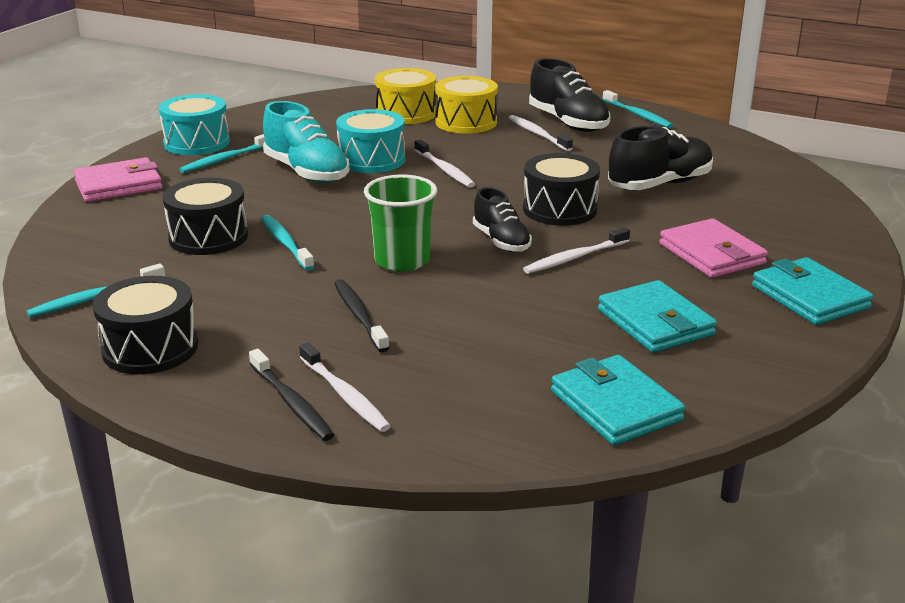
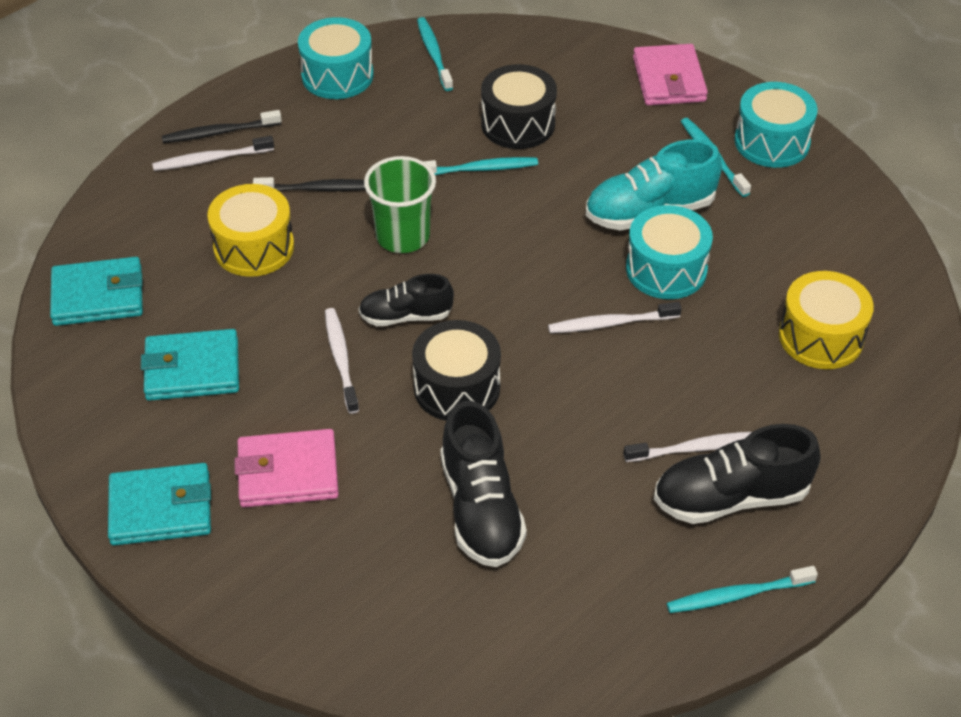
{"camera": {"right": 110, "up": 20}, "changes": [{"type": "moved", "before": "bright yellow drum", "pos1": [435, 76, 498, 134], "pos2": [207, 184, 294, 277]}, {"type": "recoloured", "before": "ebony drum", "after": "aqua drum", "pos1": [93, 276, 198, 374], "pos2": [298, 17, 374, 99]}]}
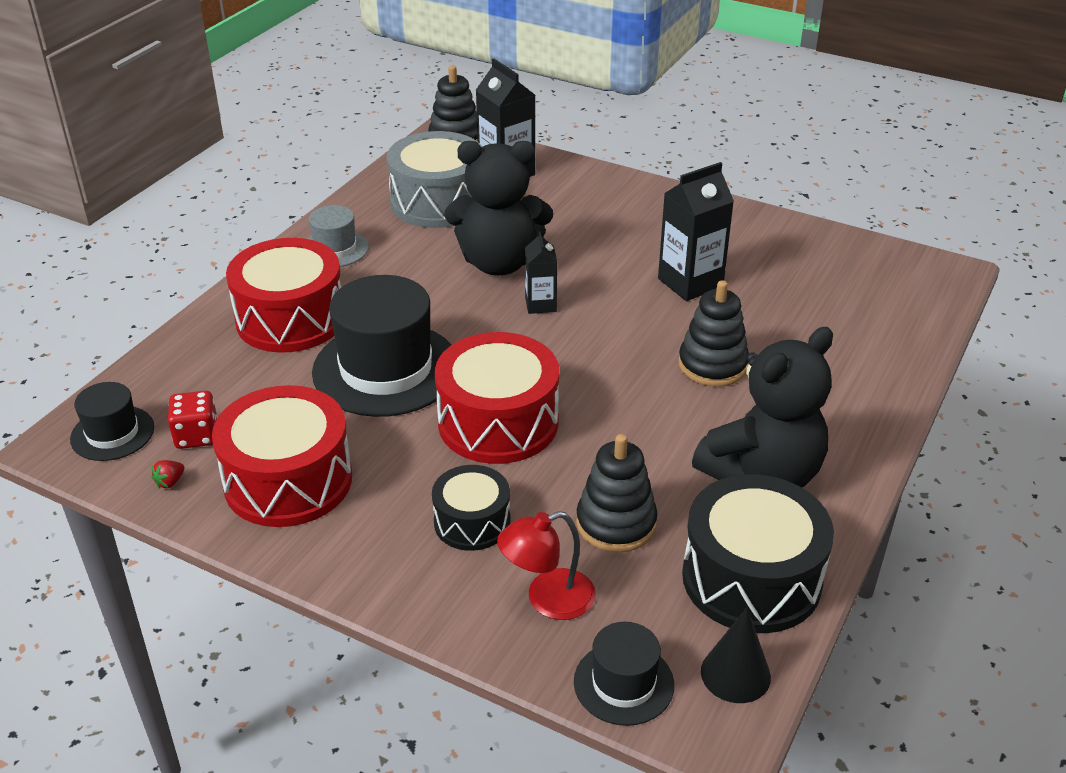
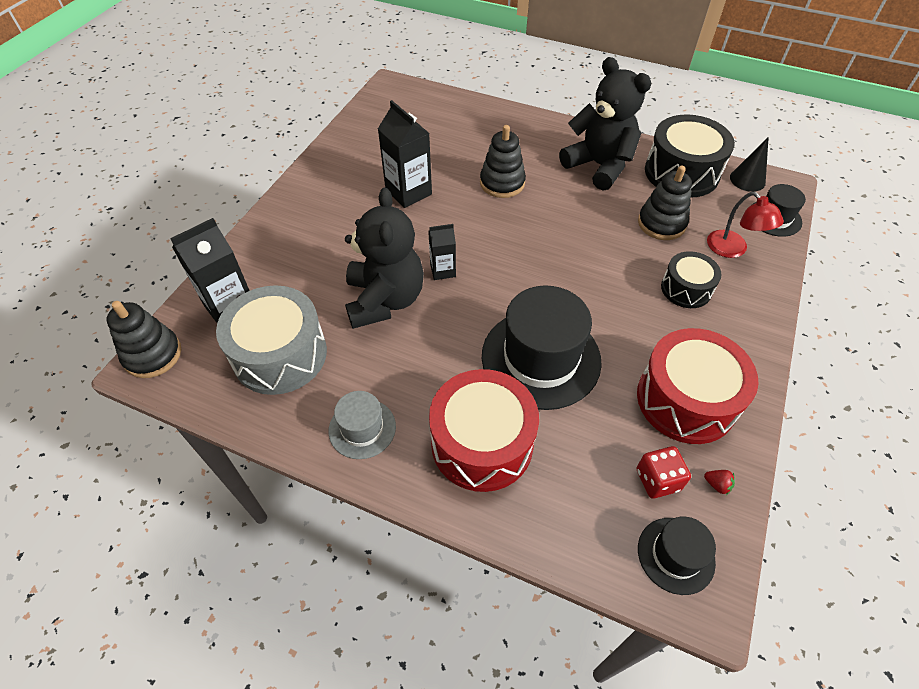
{"camera": {"right": -95, "up": 15}, "changes": [{"type": "removed", "before": "red drum", "pos1": [435, 332, 559, 464]}]}
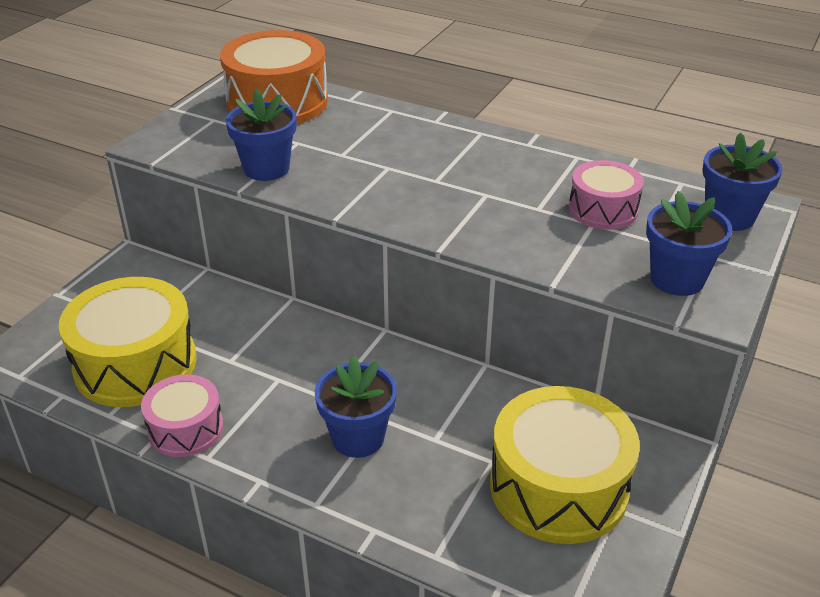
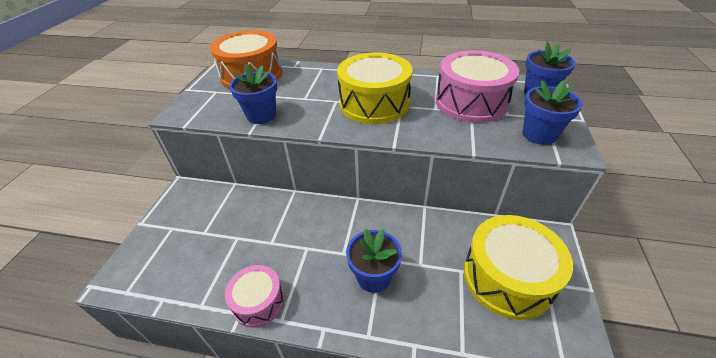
{"camera": {"right": -15, "up": 5}, "changes": [{"type": "moved", "before": "bright yellow drum", "pos1": [59, 277, 197, 407], "pos2": [337, 53, 412, 124]}, {"type": "resized", "before": "pink drum", "pos1": [569, 160, 644, 230], "pos2": [436, 50, 519, 123], "scale": 1.74}]}
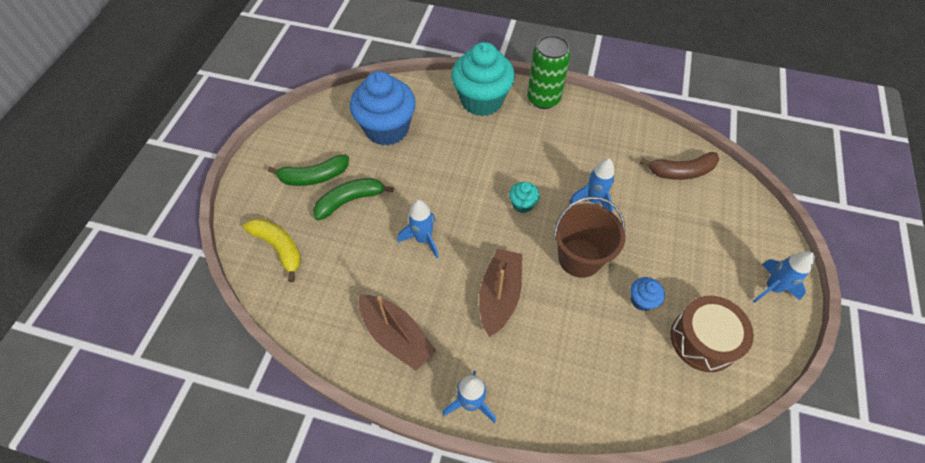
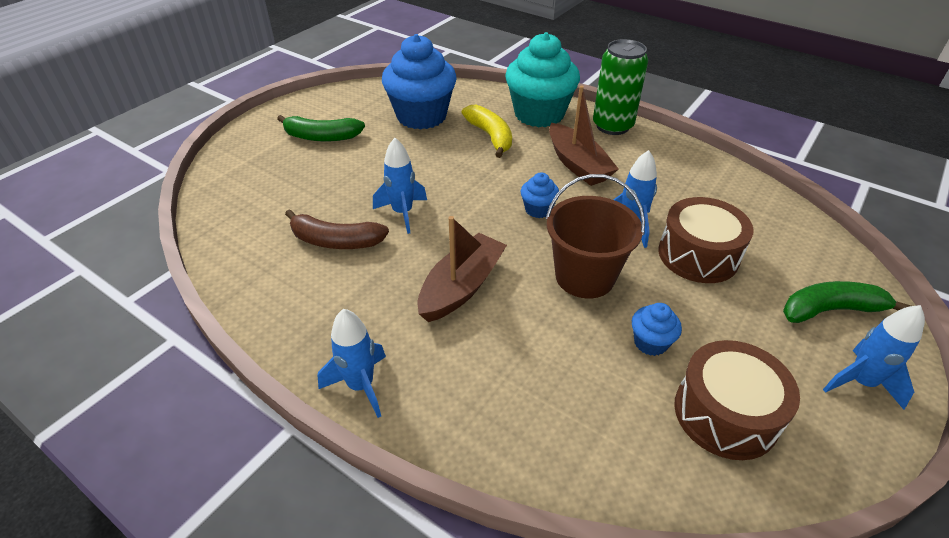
{"camera": {"right": 20, "up": -15}, "changes": [{"type": "added", "after": "brown drum", "pos2": [658, 197, 754, 283]}, {"type": "moved", "before": "bright yellow banana", "pos1": [243, 218, 301, 282], "pos2": [461, 105, 512, 158]}, {"type": "moved", "before": "leaf-green banana", "pos1": [313, 178, 394, 221], "pos2": [783, 281, 911, 323]}, {"type": "moved", "before": "brown boat", "pos1": [359, 295, 436, 371], "pos2": [549, 86, 619, 186]}, {"type": "moved", "before": "brown banana", "pos1": [640, 152, 719, 180], "pos2": [285, 209, 389, 249]}, {"type": "recoloured", "before": "aqua muffin", "after": "cobalt muffin", "pos1": [509, 182, 540, 213], "pos2": [521, 173, 559, 218]}]}
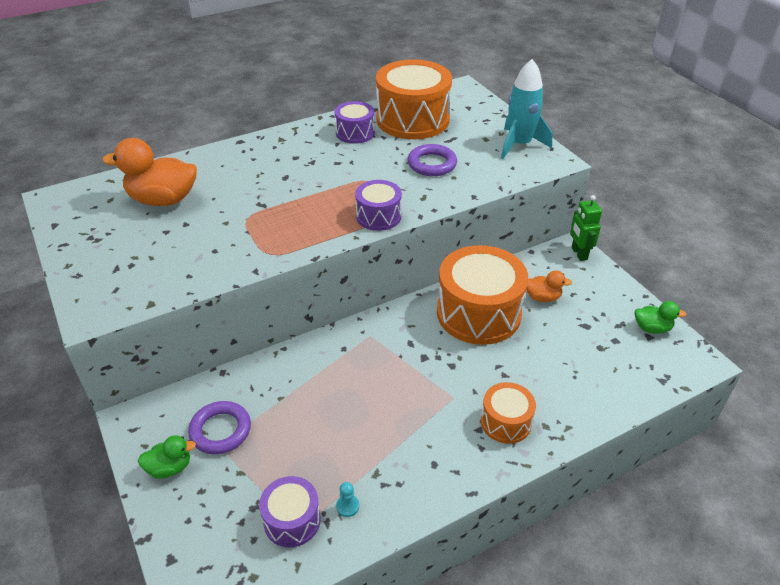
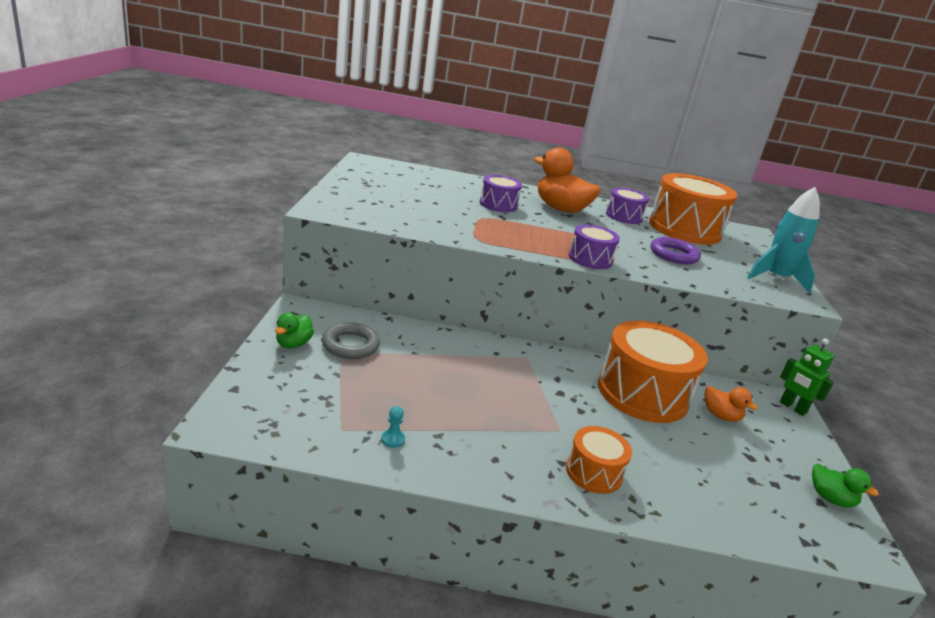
{"camera": {"right": 30, "up": -15}, "changes": [{"type": "moved", "before": "orange rubber duck", "pos1": [102, 138, 197, 206], "pos2": [534, 148, 600, 213]}, {"type": "moved", "before": "violet drum", "pos1": [259, 476, 321, 547], "pos2": [480, 175, 522, 212]}, {"type": "recoloured", "before": "violet torus", "after": "grey torus", "pos1": [188, 401, 251, 454], "pos2": [322, 323, 380, 359]}, {"type": "turned", "before": "leaf-green rubber duck", "pos1": [138, 435, 196, 479], "pos2": [275, 313, 314, 348], "turn": 90}, {"type": "turned", "before": "leaf-green toy robot", "pos1": [570, 195, 602, 261], "pos2": [780, 339, 835, 416], "turn": -60}]}
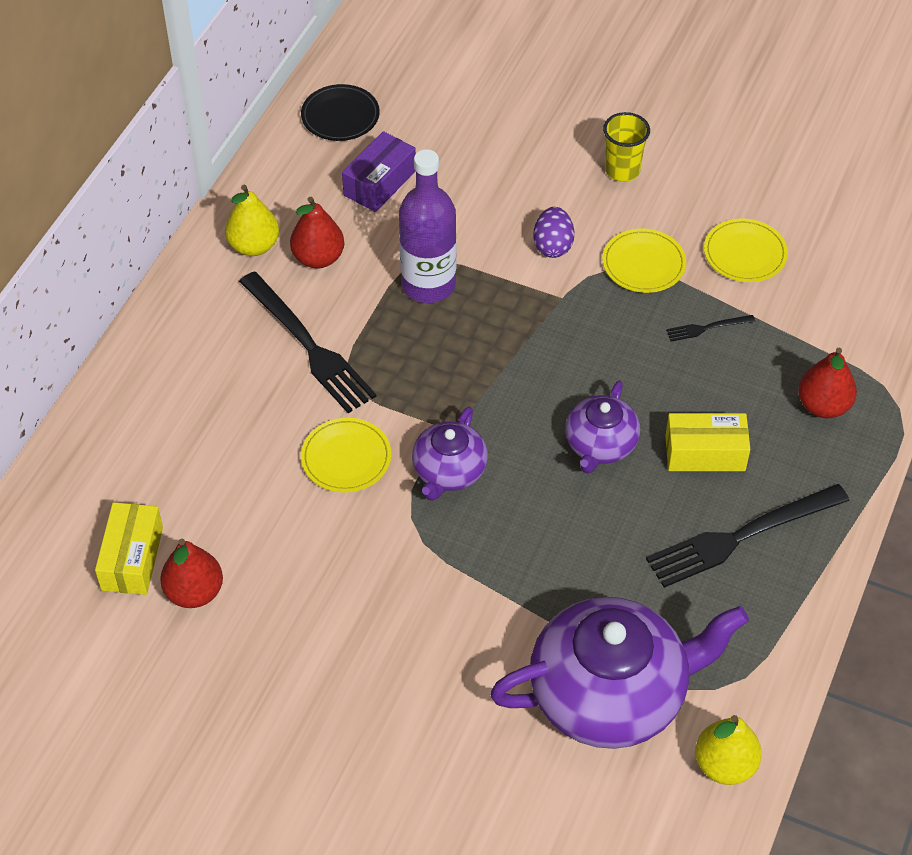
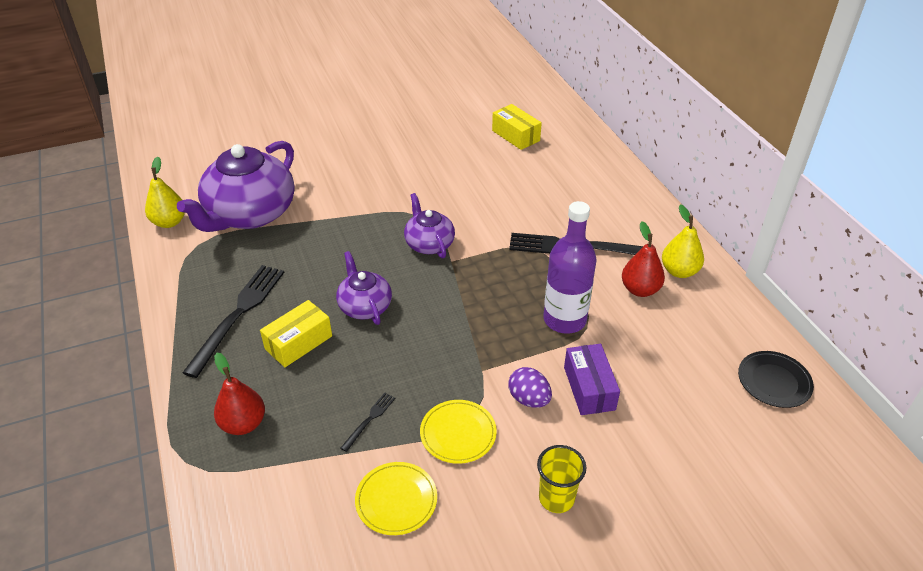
{"camera": {"right": 135, "up": -10}, "changes": [{"type": "removed", "before": "red pear", "pos1": [160, 539, 223, 608]}, {"type": "removed", "before": "bright yellow flat dish", "pos1": [301, 418, 391, 492]}, {"type": "moved", "before": "violet package", "pos1": [342, 131, 416, 212], "pos2": [564, 344, 620, 415]}]}
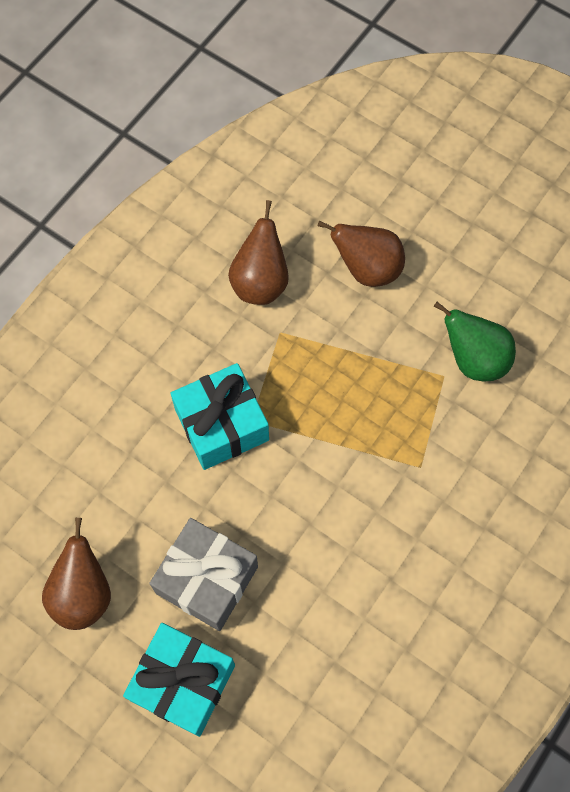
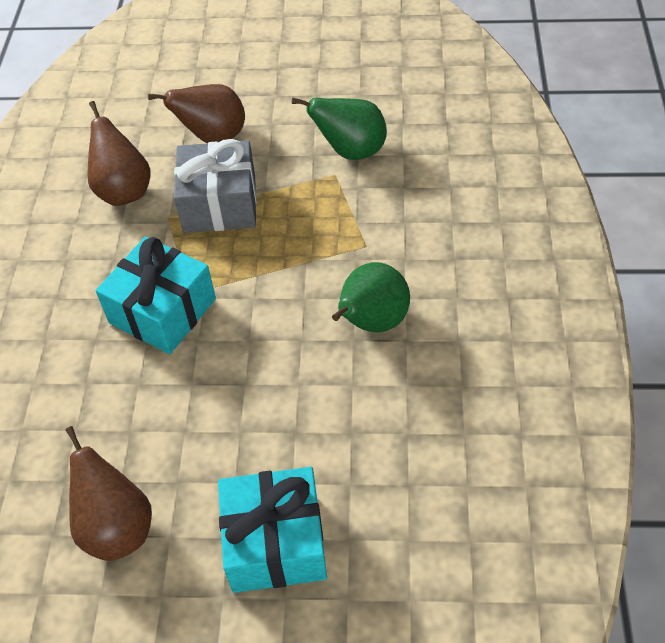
{"camera": {"right": -30, "up": -15}, "changes": [{"type": "added", "after": "leaf-green pear", "pos2": [332, 262, 410, 333]}, {"type": "moved", "before": "grey present", "pos1": [149, 518, 258, 631], "pos2": [174, 139, 257, 233]}]}
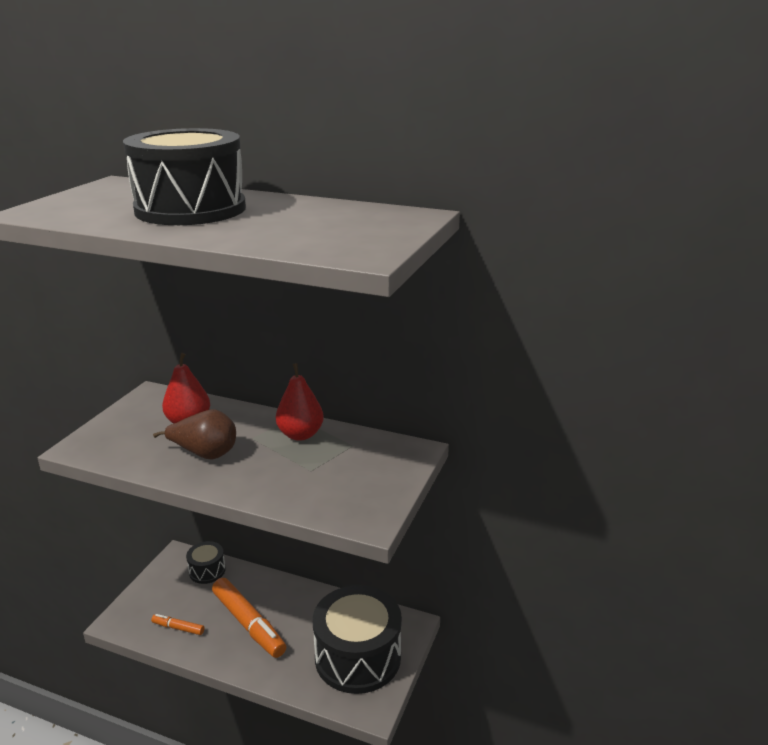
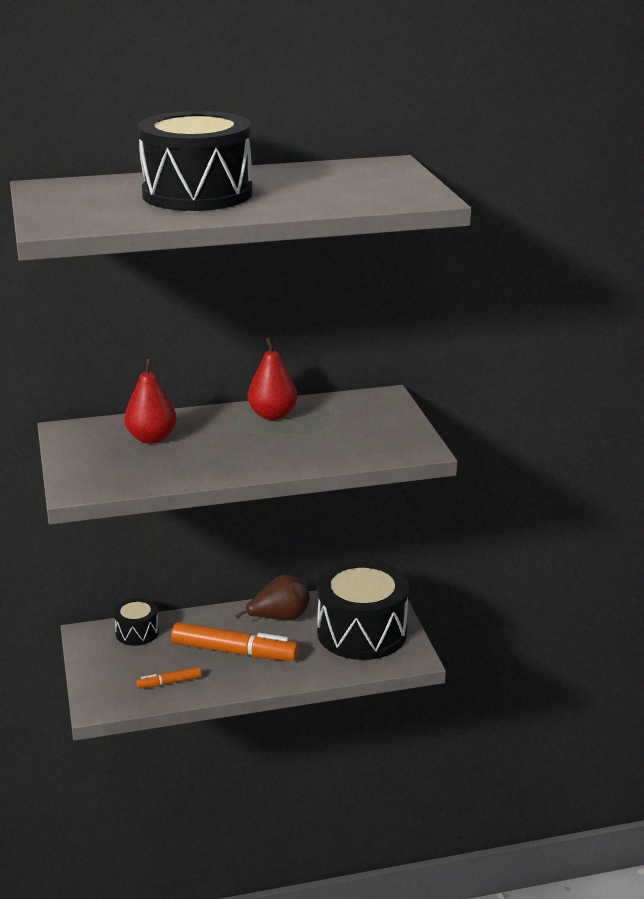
{"camera": {"right": -35, "up": 0}, "changes": [{"type": "moved", "before": "brown pear", "pos1": [153, 409, 236, 460], "pos2": [235, 575, 310, 620]}]}
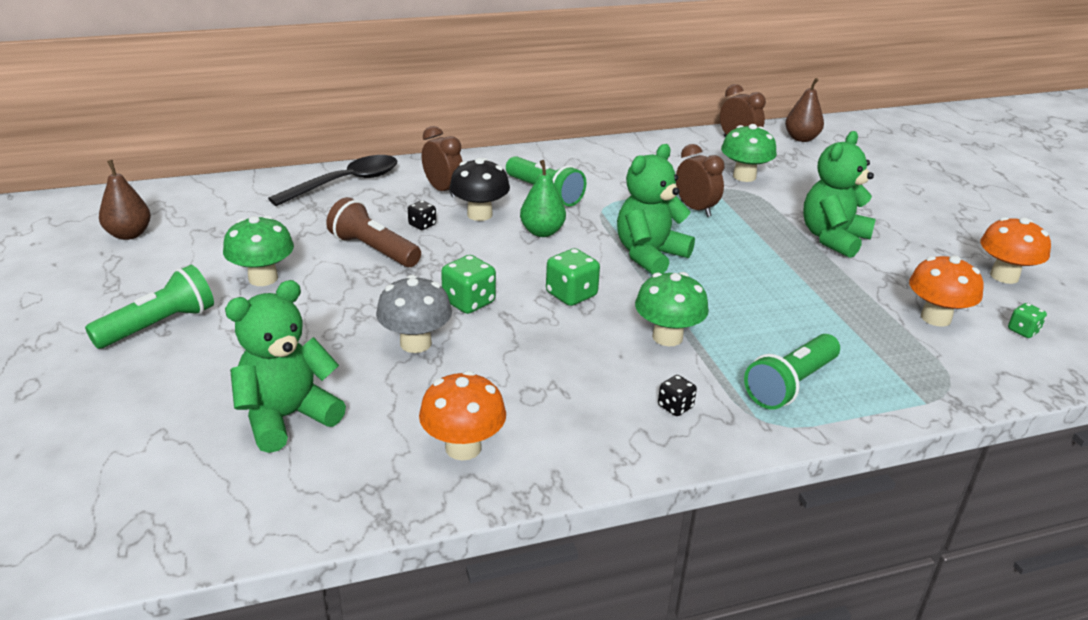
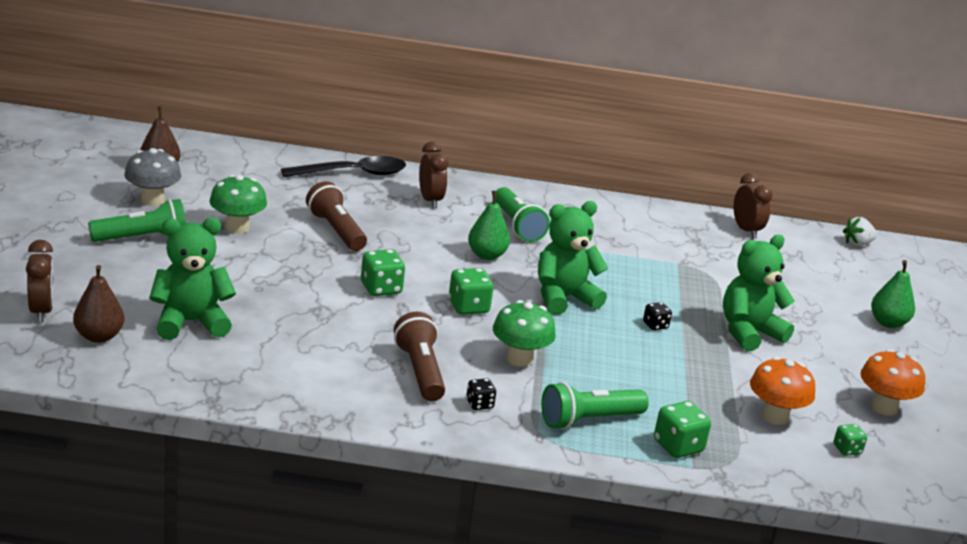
{"camera": {"right": 20, "up": -5}, "changes": [{"type": "removed", "before": "orange toadstool", "pos1": [419, 371, 506, 460]}, {"type": "removed", "before": "ebony toadstool", "pos1": [449, 158, 510, 221]}, {"type": "removed", "before": "leaf-green toadstool", "pos1": [721, 124, 777, 182]}, {"type": "added", "after": "brown pocket torch", "pos2": [394, 312, 445, 402]}, {"type": "added", "after": "leaf-green die", "pos2": [654, 401, 711, 458]}, {"type": "added", "after": "pure white berry", "pos2": [843, 217, 877, 247]}, {"type": "added", "after": "leaf-green pear", "pos2": [871, 260, 915, 328]}, {"type": "moved", "before": "grey toadstool", "pos1": [376, 275, 452, 353], "pos2": [124, 148, 181, 206]}, {"type": "moved", "before": "ebony die", "pos1": [408, 200, 436, 230], "pos2": [643, 302, 672, 330]}, {"type": "moved", "before": "brown clock", "pos1": [676, 144, 724, 217], "pos2": [26, 240, 54, 322]}, {"type": "moved", "before": "brown pear", "pos1": [785, 78, 824, 142], "pos2": [73, 265, 124, 343]}]}
